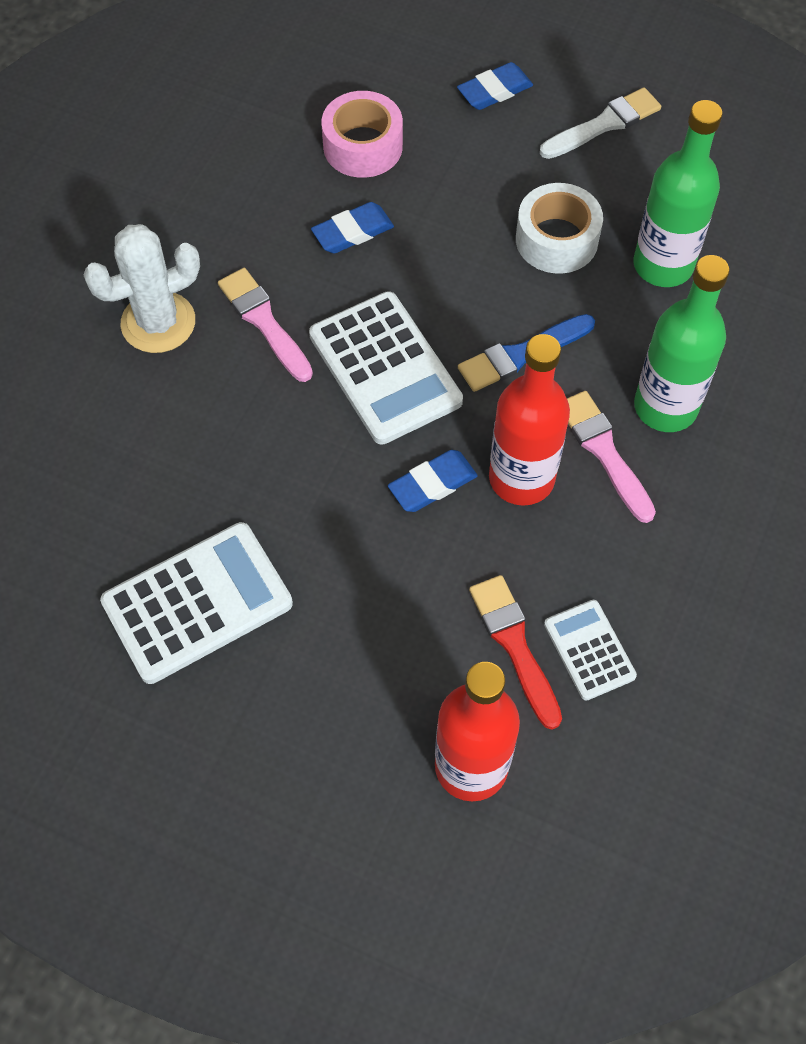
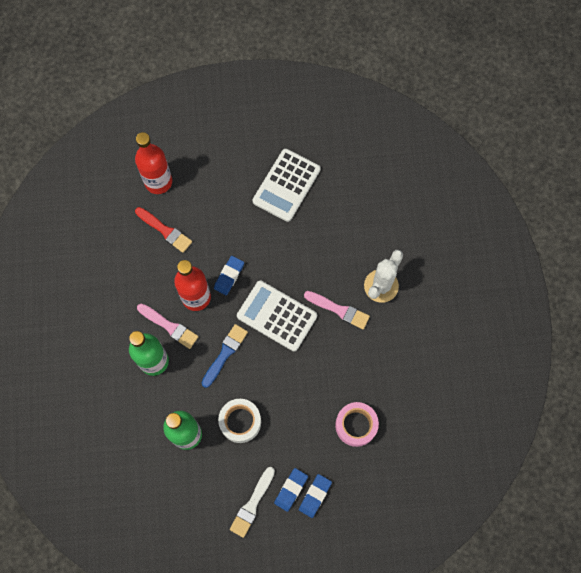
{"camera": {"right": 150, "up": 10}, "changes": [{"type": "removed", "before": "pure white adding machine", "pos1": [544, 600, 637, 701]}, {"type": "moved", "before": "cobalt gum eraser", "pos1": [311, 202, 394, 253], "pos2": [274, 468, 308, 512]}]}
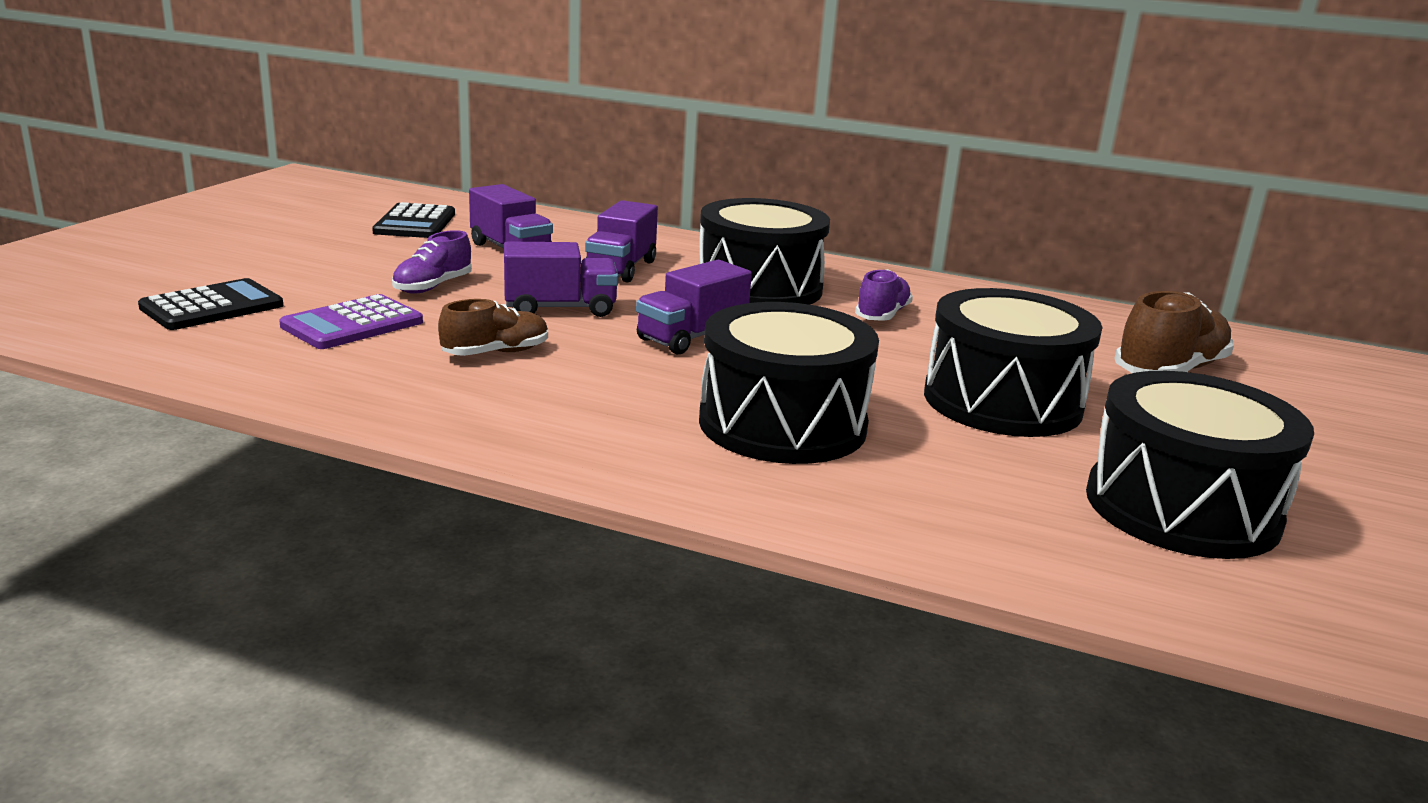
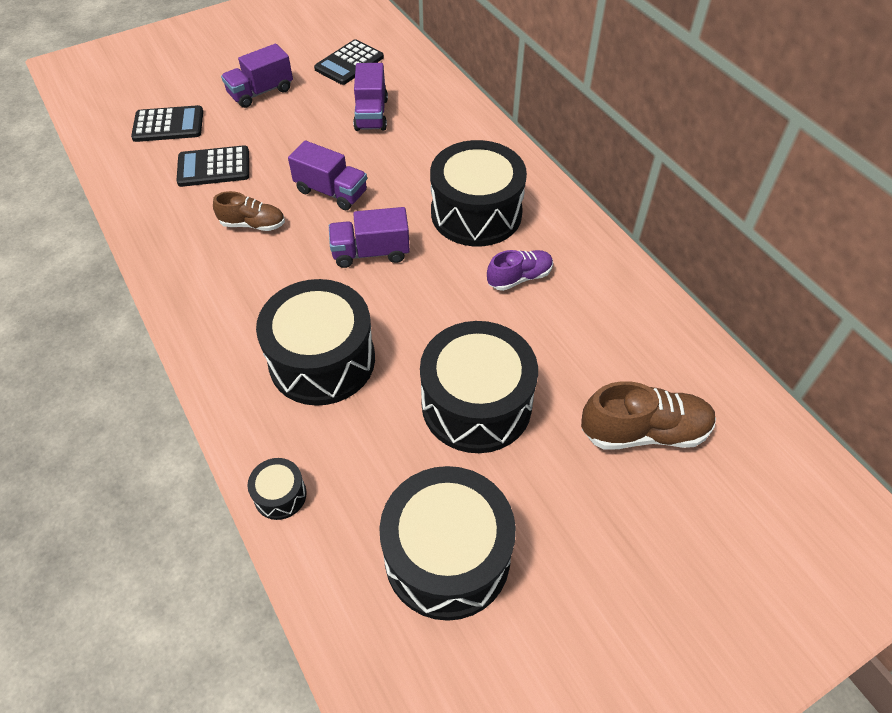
{"camera": {"right": 40, "up": 30}, "changes": [{"type": "removed", "before": "violet lace-up shoe", "pos1": [392, 230, 472, 293]}, {"type": "added", "after": "ebony drum", "pos2": [248, 458, 307, 520]}, {"type": "moved", "before": "violet truck", "pos1": [585, 200, 658, 283], "pos2": [221, 44, 293, 108]}, {"type": "recoloured", "before": "violet adding machine", "after": "ebony adding machine", "pos1": [279, 294, 423, 349], "pos2": [176, 145, 249, 187]}]}
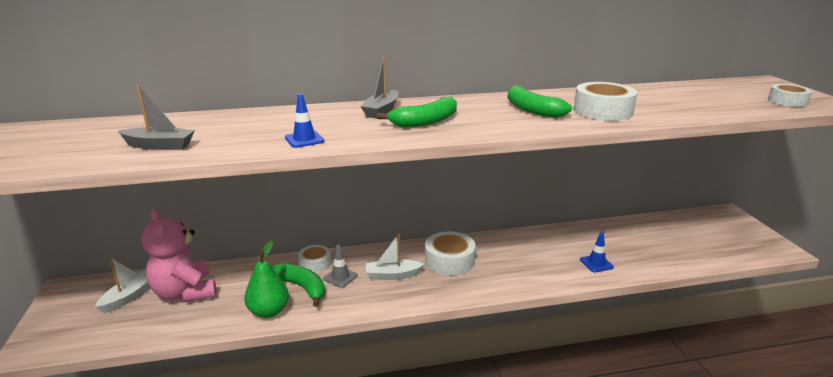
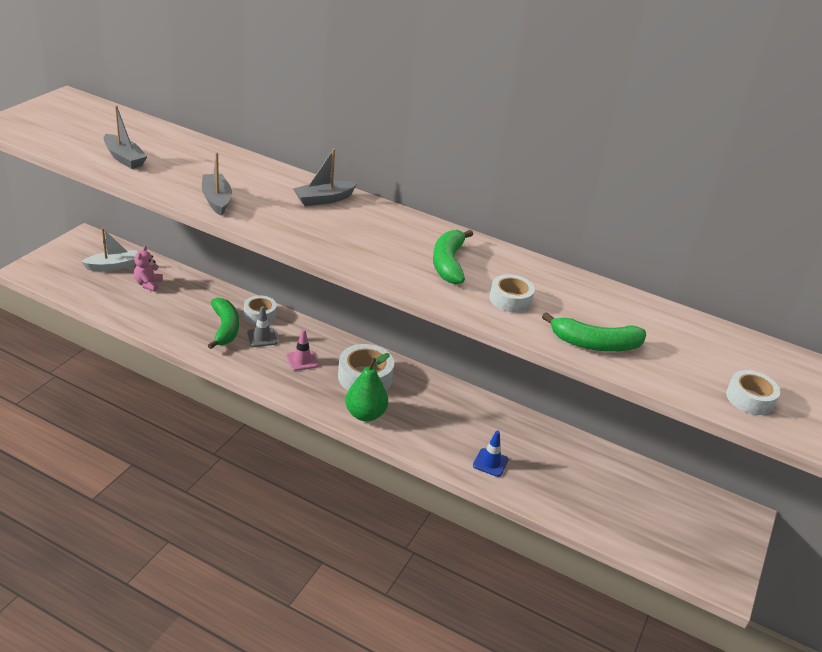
{"camera": {"right": 35, "up": 10}, "changes": [{"type": "moved", "before": "leaf-green pear", "pos1": [244, 241, 289, 318], "pos2": [345, 353, 390, 421]}, {"type": "moved", "before": "leaf-green banana", "pos1": [377, 96, 457, 128], "pos2": [542, 312, 646, 351]}, {"type": "replaced", "before": "cobalt traffic cone", "after": "grey boat", "pos1": [285, 94, 325, 148], "pos2": [202, 152, 232, 216]}, {"type": "replaced", "before": "pure white boat", "after": "pink traffic cone", "pos1": [366, 234, 425, 280], "pos2": [286, 329, 318, 371]}, {"type": "resized", "before": "pink stuffed bear", "pos1": [142, 208, 216, 302], "pos2": [134, 246, 163, 292], "scale": 0.49}, {"type": "resized", "before": "pure white tape", "pos1": [574, 82, 637, 121], "pos2": [489, 274, 535, 313], "scale": 0.63}]}
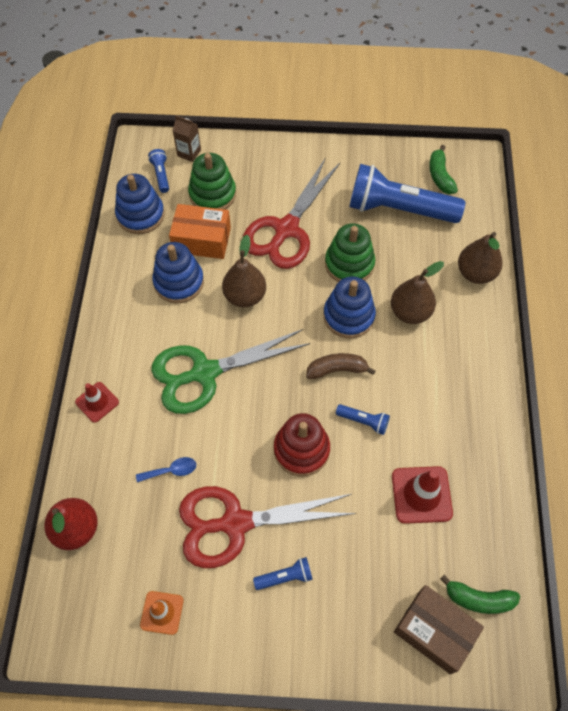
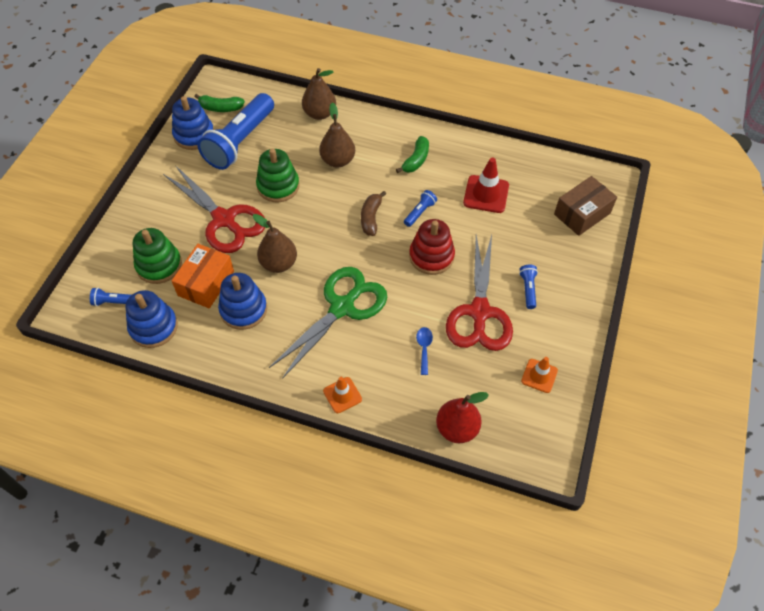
{"camera": {"right": -75, "up": -5}, "changes": [{"type": "removed", "before": "brown juice carton", "pos1": [173, 115, 201, 162]}, {"type": "moved", "before": "cobalt stacking rings", "pos1": [323, 276, 376, 338], "pos2": [172, 96, 214, 150]}, {"type": "moved", "before": "leaf-green banana", "pos1": [440, 575, 520, 614], "pos2": [396, 136, 429, 173]}, {"type": "recoloured", "before": "red traffic cone", "after": "orange traffic cone", "pos1": [75, 382, 119, 423], "pos2": [323, 377, 362, 413]}, {"type": "turned", "before": "leaf-green pair of scissors", "pos1": [151, 329, 310, 414], "pos2": [269, 267, 387, 379], "turn": -135}]}
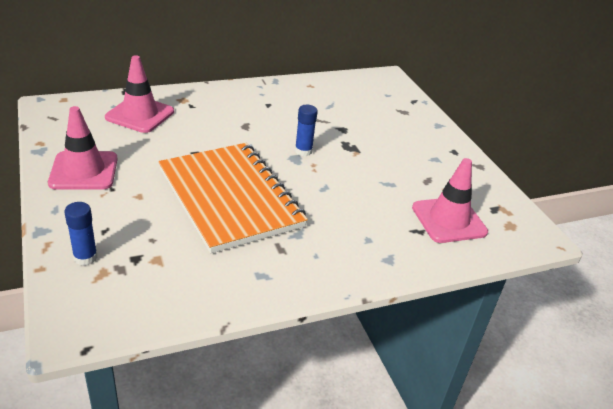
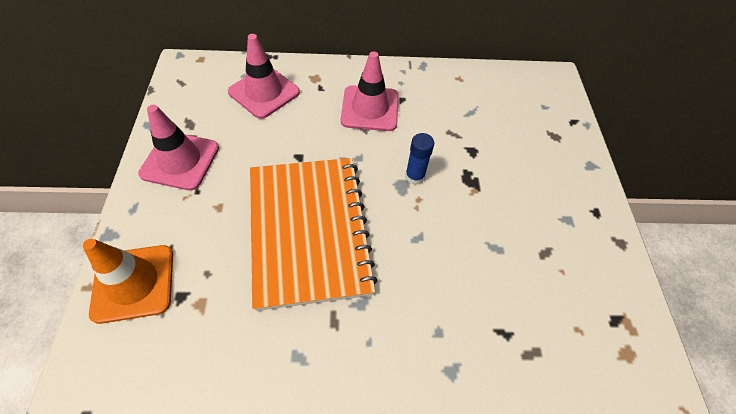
{"camera": {"right": 20, "up": 20}, "changes": [{"type": "moved", "before": "pink traffic cone", "pos1": [412, 158, 488, 243], "pos2": [341, 51, 399, 131]}, {"type": "replaced", "before": "cobalt glue", "after": "orange traffic cone", "pos1": [64, 202, 98, 266], "pos2": [83, 239, 173, 324]}]}
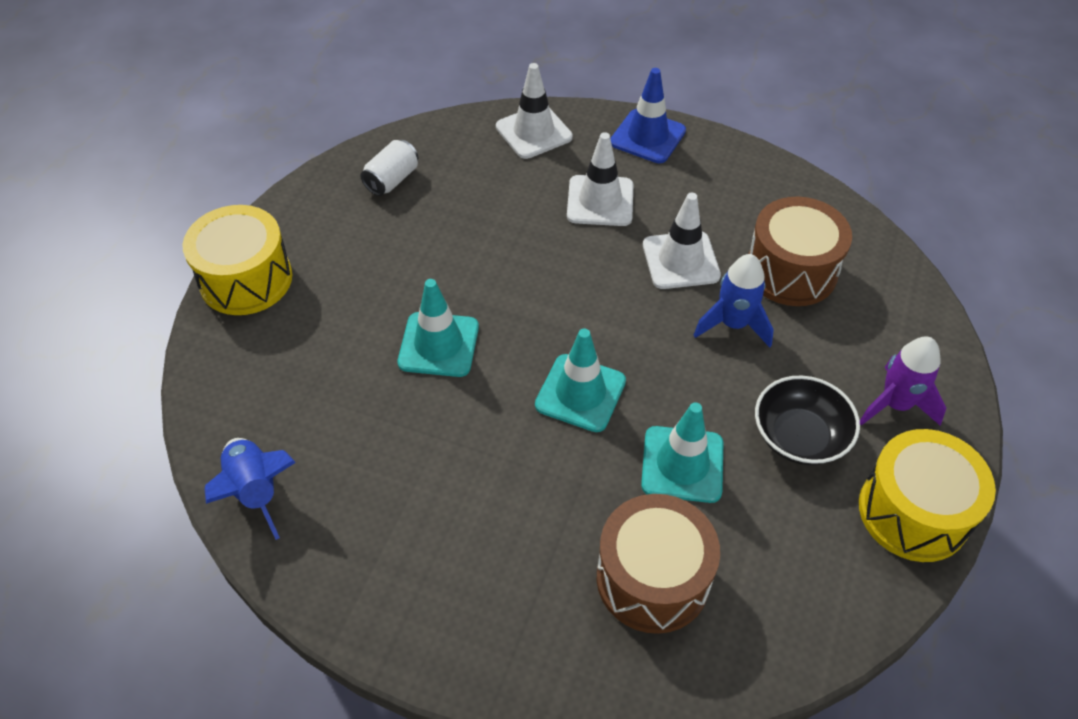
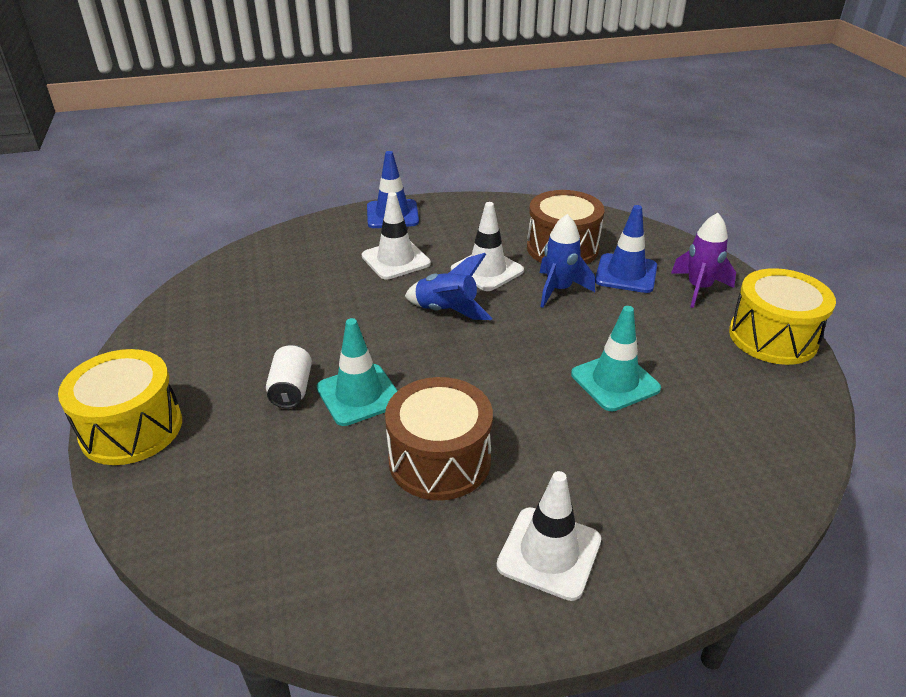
{"camera": {"right": -35, "up": -15}, "changes": [{"type": "removed", "before": "aqua traffic cone", "pos1": [535, 328, 626, 432]}, {"type": "removed", "before": "ebony deep dish", "pos1": [755, 375, 860, 465]}, {"type": "added", "after": "cobalt traffic cone", "pos2": [595, 205, 657, 293]}, {"type": "moved", "before": "cobalt spaceship", "pos1": [205, 438, 296, 540], "pos2": [405, 253, 493, 320]}, {"type": "moved", "before": "pure white soda can", "pos1": [360, 140, 418, 196], "pos2": [266, 345, 312, 408]}, {"type": "moved", "before": "pure white traffic cone", "pos1": [496, 63, 573, 159], "pos2": [496, 471, 601, 601]}, {"type": "moved", "before": "brown drum", "pos1": [597, 494, 720, 634], "pos2": [385, 377, 493, 500]}]}
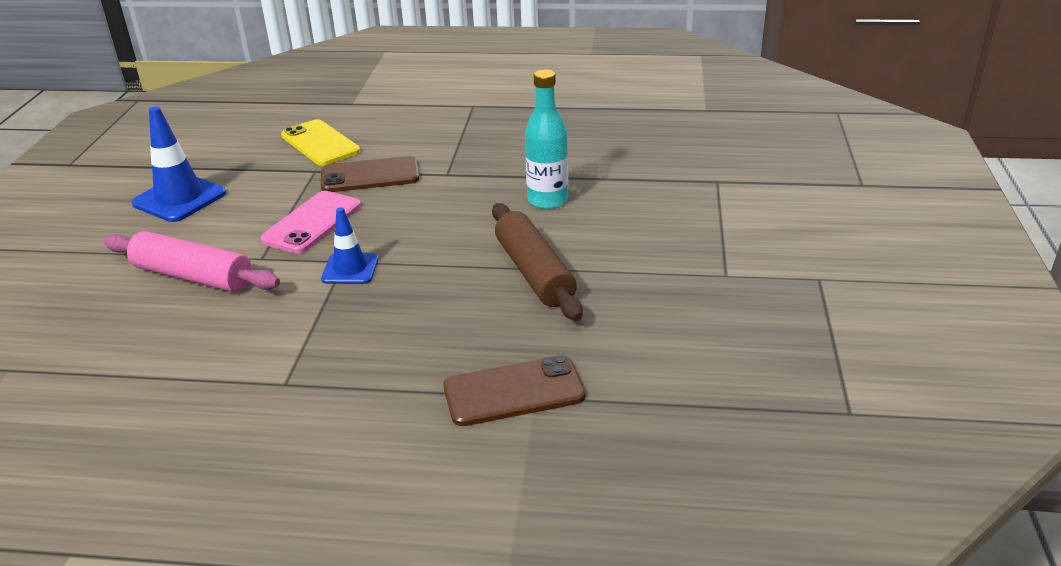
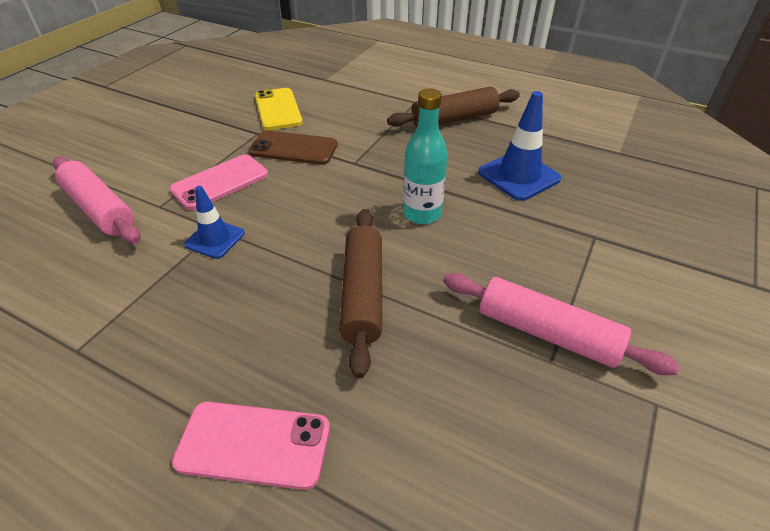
{"camera": {"right": 20, "up": 10}, "changes": [{"type": "added", "after": "brown dough roller", "pos2": [387, 87, 520, 127]}, {"type": "added", "after": "pink dough roller", "pos2": [443, 273, 680, 375]}, {"type": "moved", "before": "cobalt traffic cone", "pos1": [131, 106, 226, 222], "pos2": [478, 91, 561, 201]}, {"type": "recoloured", "before": "brown mobile phone", "after": "pink mobile phone", "pos1": [443, 355, 585, 426], "pos2": [172, 401, 330, 490]}]}
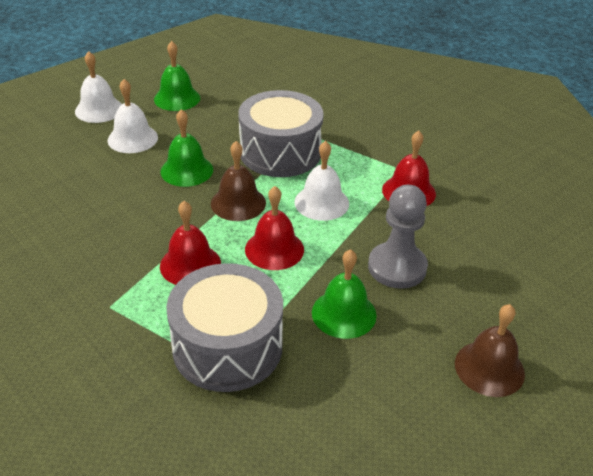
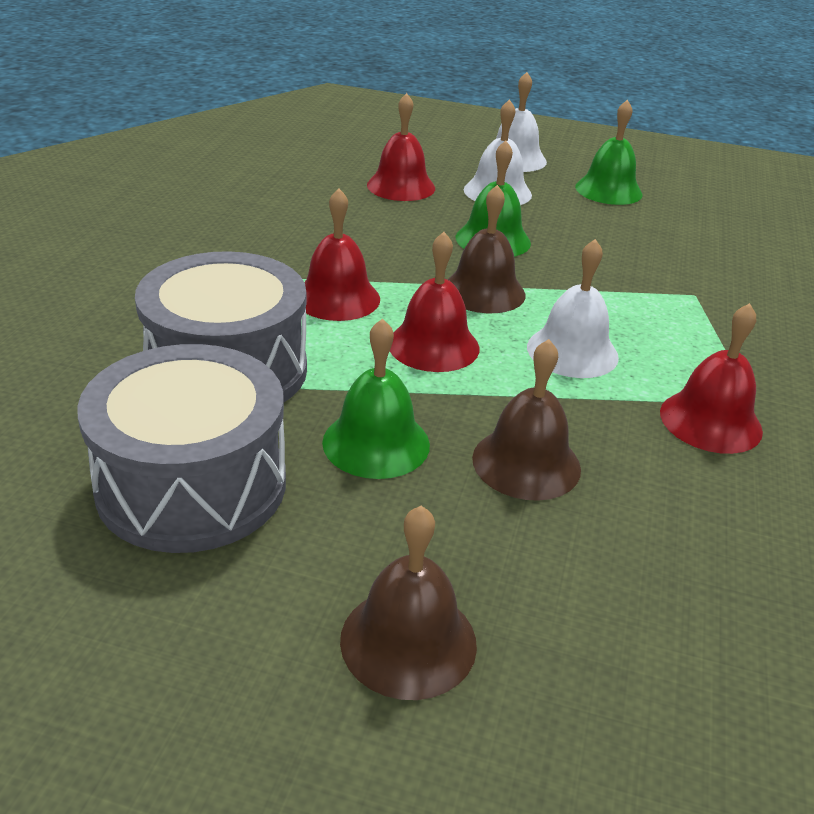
{"camera": {"right": 55, "up": -5}, "changes": [{"type": "added", "after": "red bell", "pos2": [367, 93, 435, 201]}, {"type": "moved", "before": "grey drum", "pos1": [238, 90, 324, 177], "pos2": [77, 344, 286, 553]}, {"type": "replaced", "before": "grey game pawn", "after": "brown bell", "pos1": [368, 185, 428, 289], "pos2": [472, 339, 581, 501]}]}
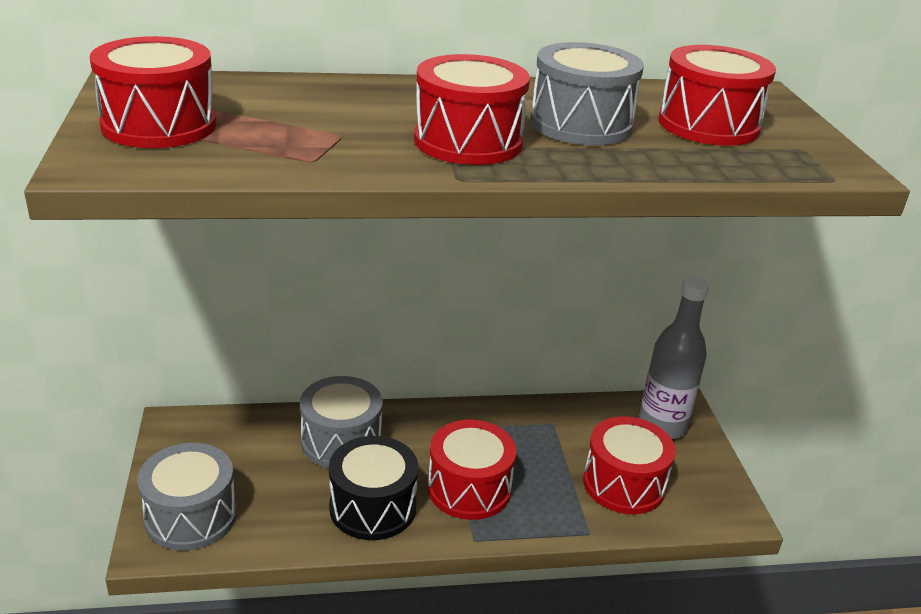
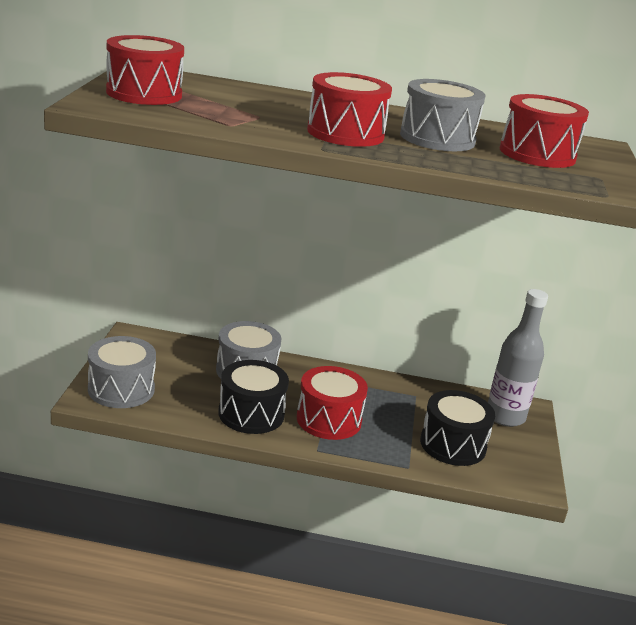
{"camera": {"right": 15, "up": -5}, "changes": [{"type": "recoloured", "before": "red drum", "after": "ebony drum", "pos1": [583, 416, 675, 514], "pos2": [420, 390, 495, 466]}]}
